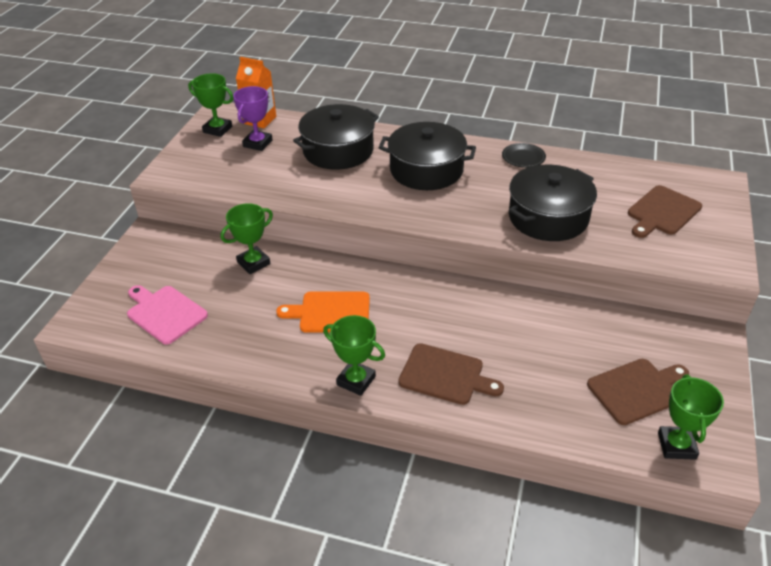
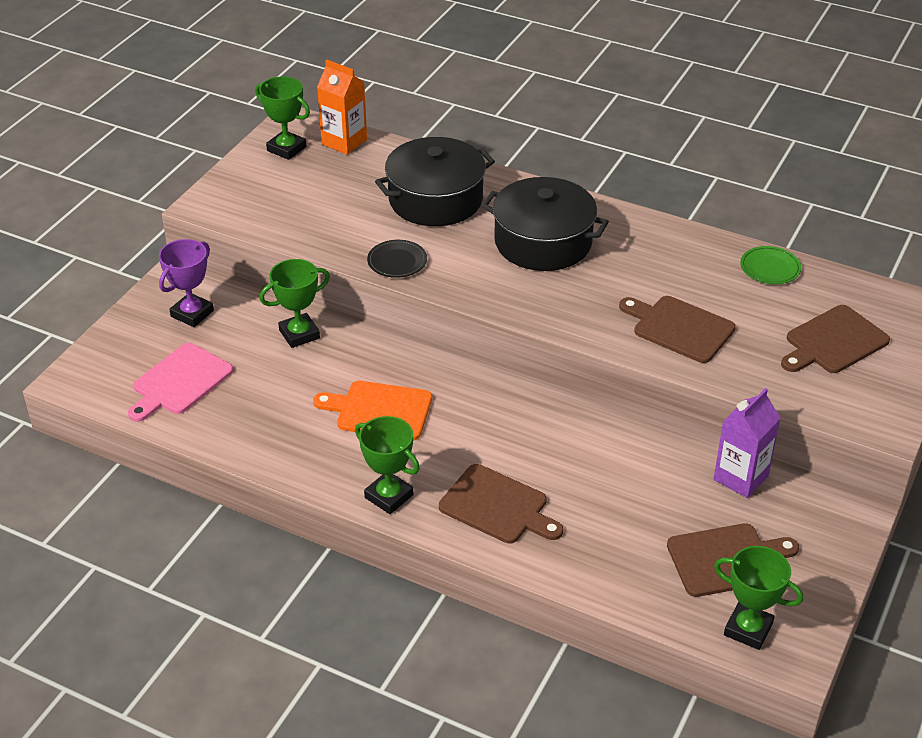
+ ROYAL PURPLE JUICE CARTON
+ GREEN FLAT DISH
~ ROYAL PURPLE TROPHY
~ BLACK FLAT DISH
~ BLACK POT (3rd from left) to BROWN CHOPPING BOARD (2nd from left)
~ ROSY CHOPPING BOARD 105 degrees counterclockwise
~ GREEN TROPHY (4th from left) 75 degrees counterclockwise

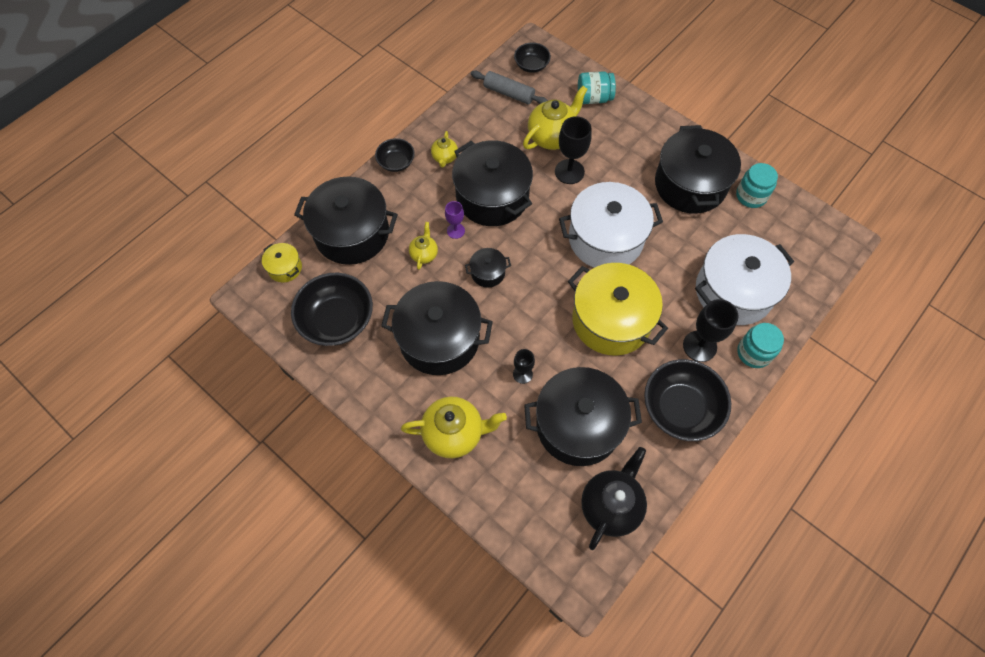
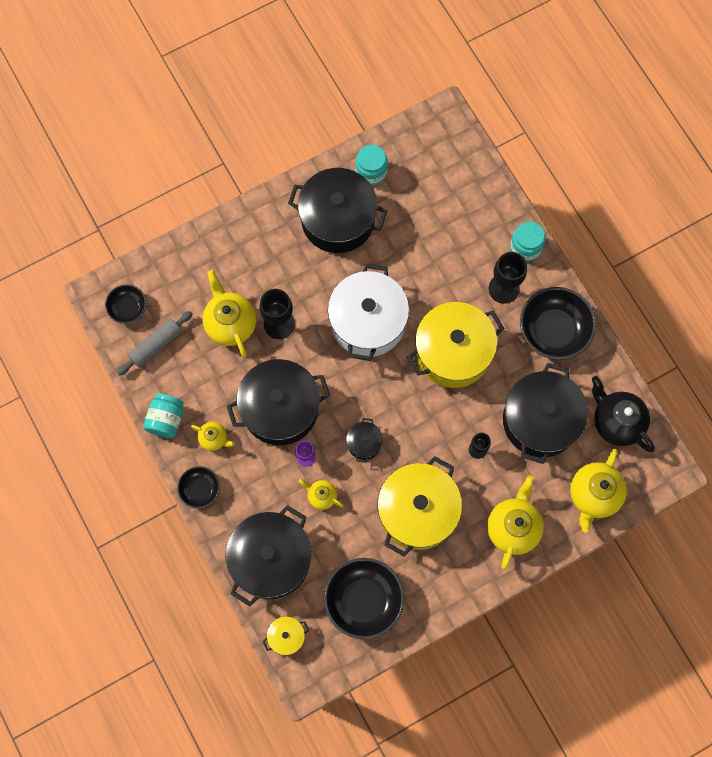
- WHITE POT (2nd from left)
+ BRIGHT YELLOW TEA POT (5th from left)
~ TEAL JAM JAR (1st from left)
~ BLACK POT (2nd from left) to BRIGHT YELLOW POT (2nd from left)

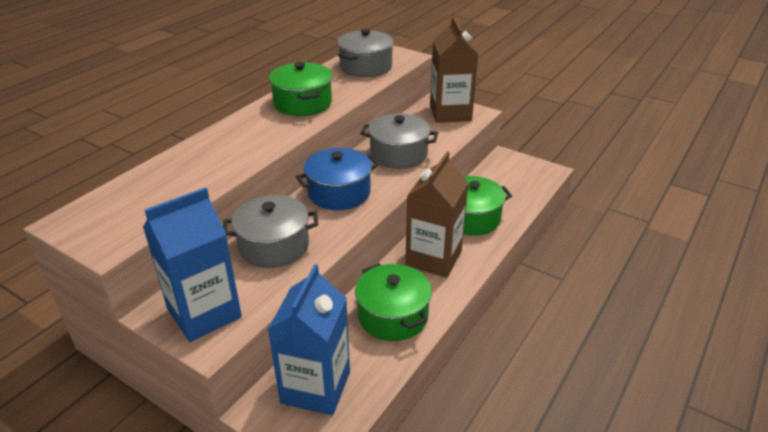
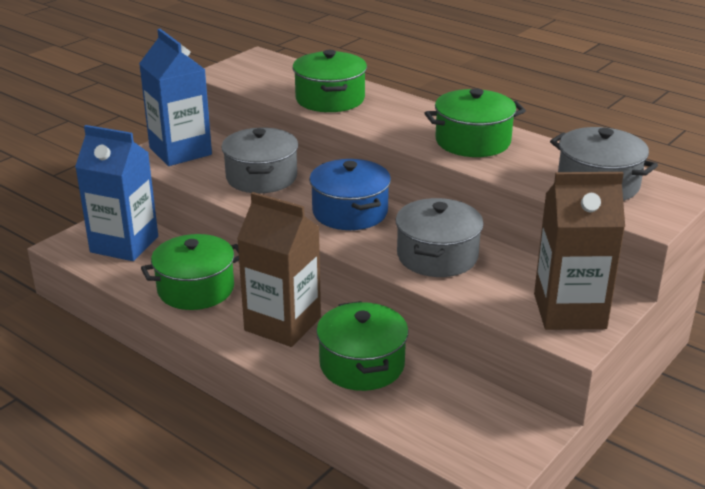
+ GREEN POT (2nd from left)

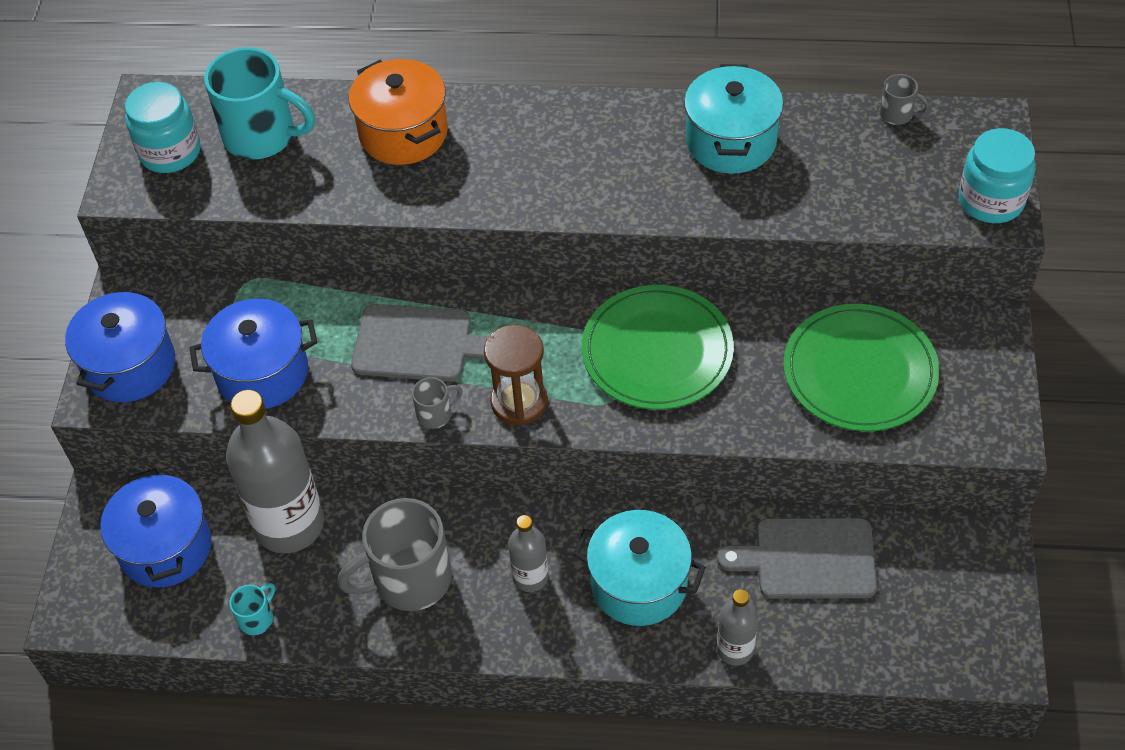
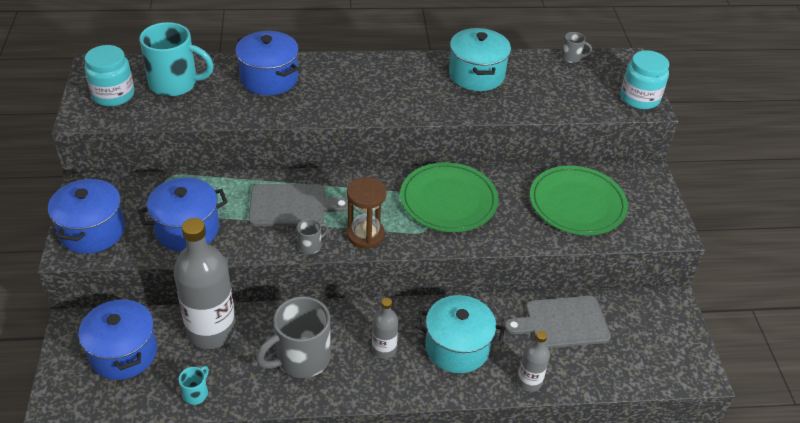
~ ORANGE-COLOURED POT to BLUE POT (4th from left)

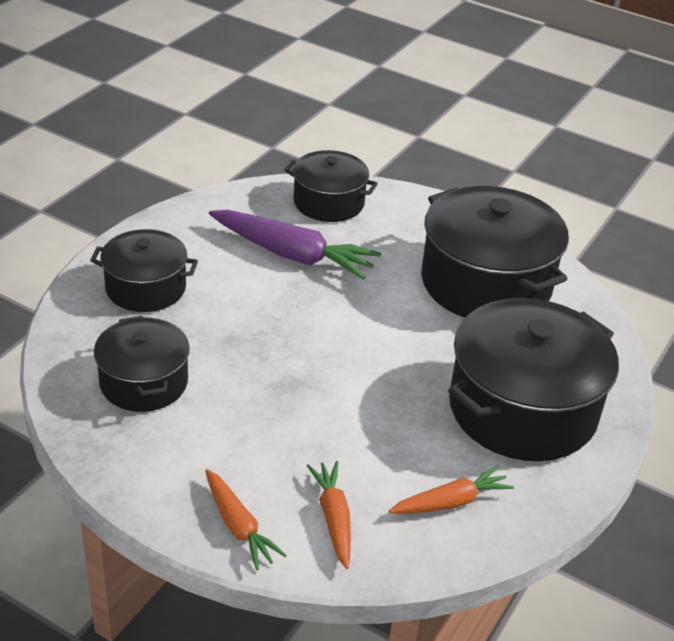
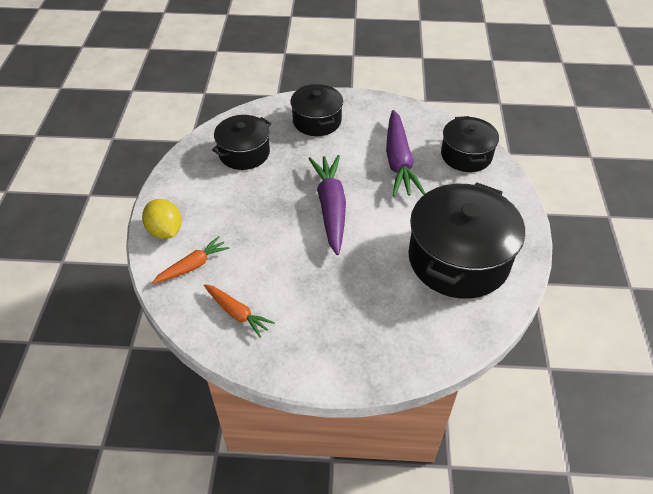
- BLACK POT (5th from left)
+ ROYAL PURPLE ROOT VEGETABLE (1st from left)
~ ORANGE-COLOURED ROOT VEGETABLE (1st from left) to BRIGHT YELLOW TOY LEMON

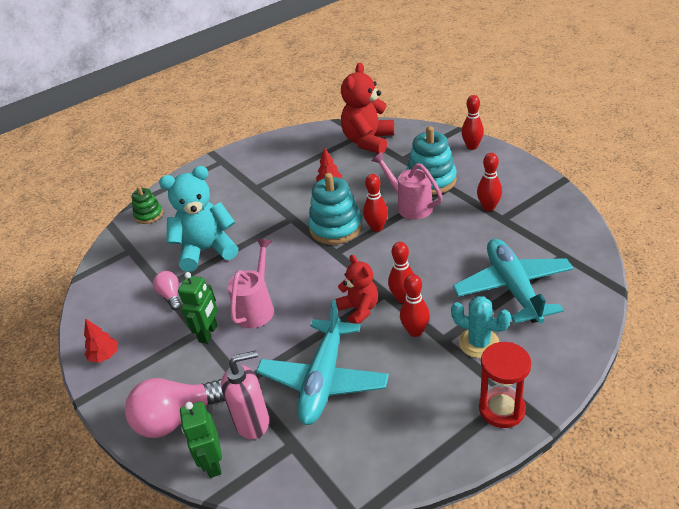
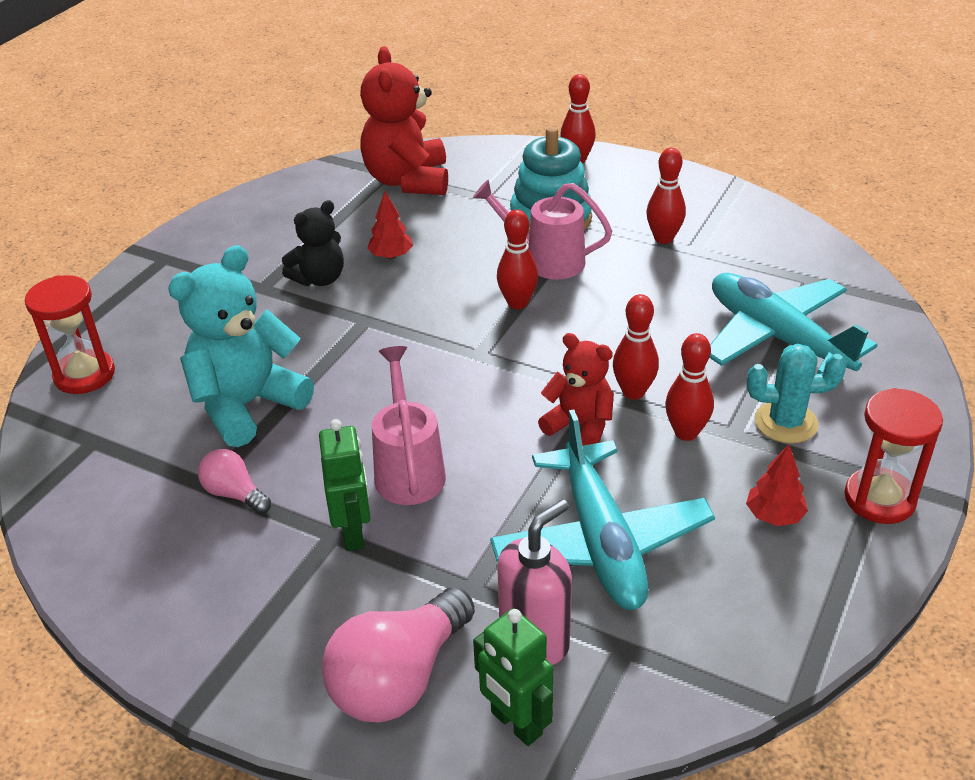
- TEAL STACKING RINGS (1st from left)
+ BLACK STUFFED BEAR
~ CRIMSON TREE (1st from left in the first image) to CRIMSON TREE (2nd from left)
~ GREEN STACKING RINGS to CRIMSON SAND TIMER (1st from left)

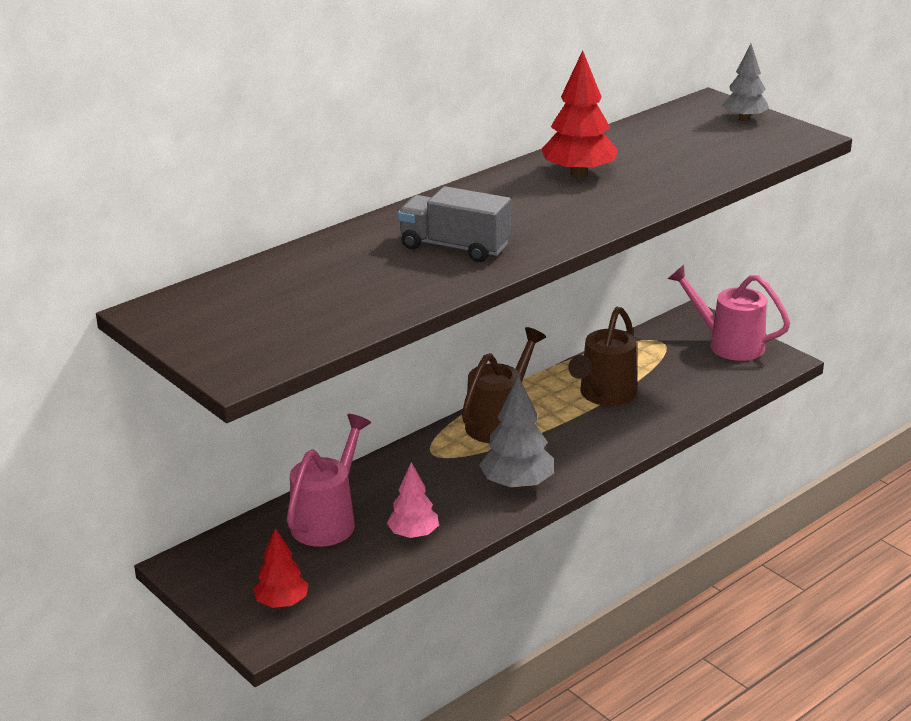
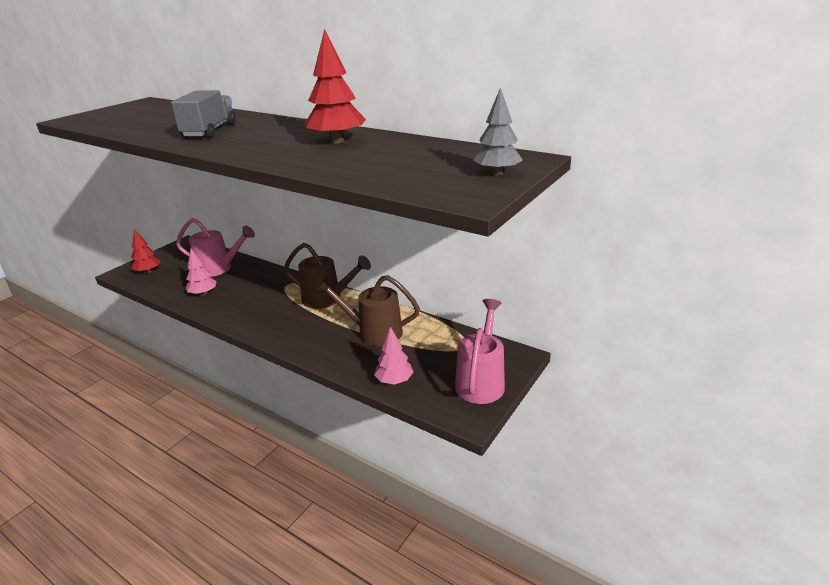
- GRAY TREE (1st from left)
+ ROSY TREE (2nd from left)

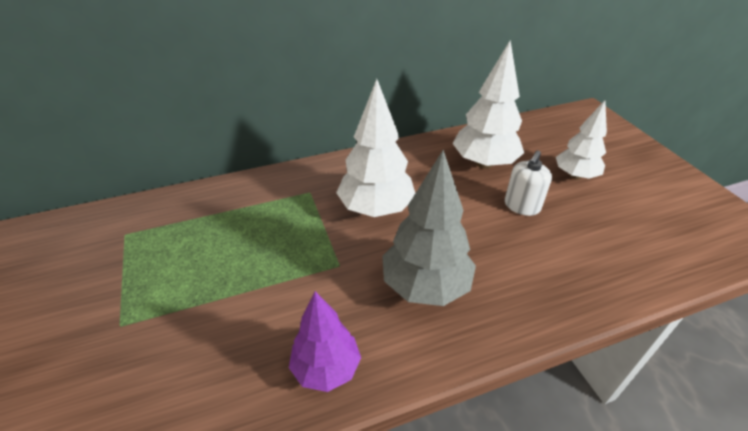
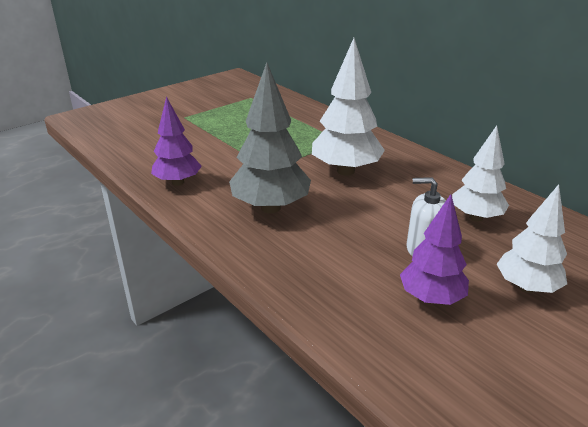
+ ROYAL PURPLE TREE (2nd from left)
~ WHITE TREE (2nd from left) x0.66

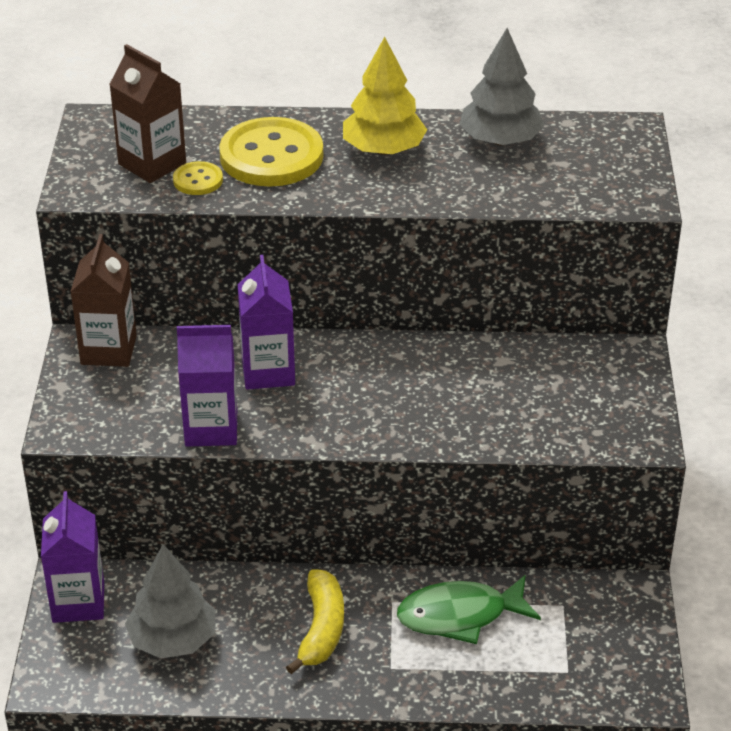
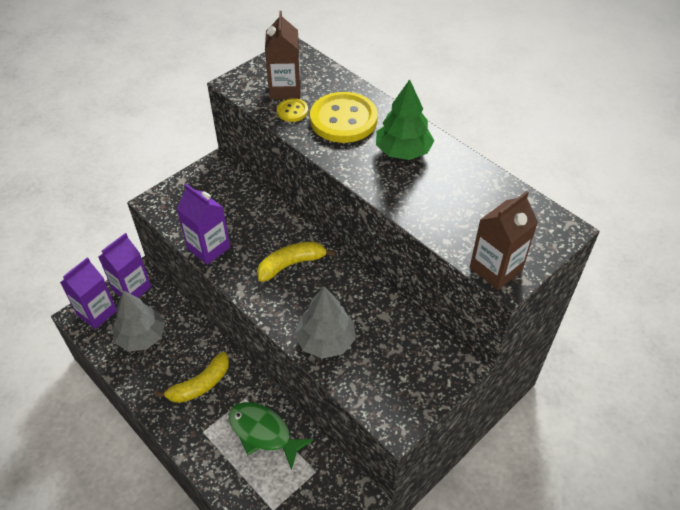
+ BRIGHT YELLOW TOY BANANA (2nd from left)
~ BROWN JUICE CARTON (1st from left in the first image) to BROWN JUICE CARTON (2nd from left)
~ ROYAL PURPLE JUICE CARTON (3rd from left in the first image) to ROYAL PURPLE JUICE CARTON (1st from left)
~ GRAY TREE (2nd from left)
~ BRIGHT YELLOW TREE to GREEN TREE

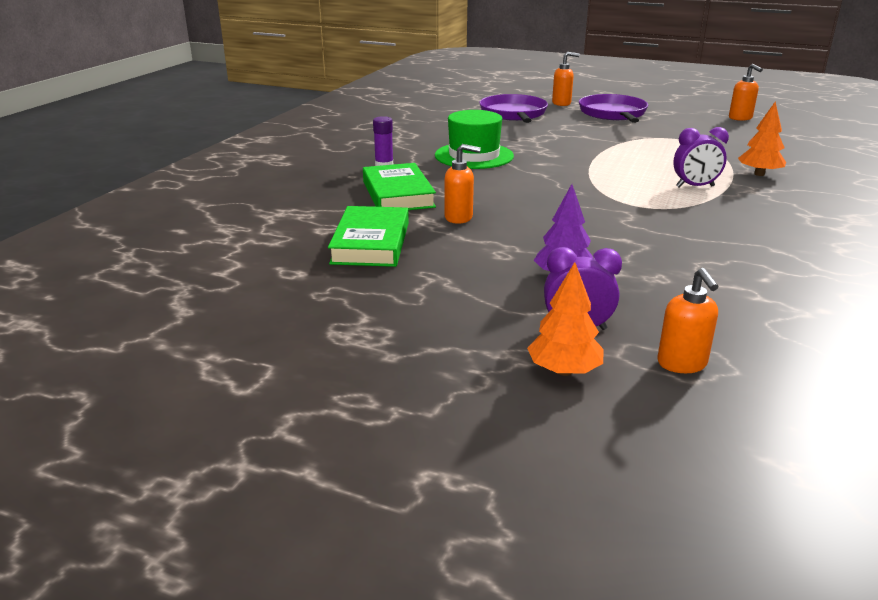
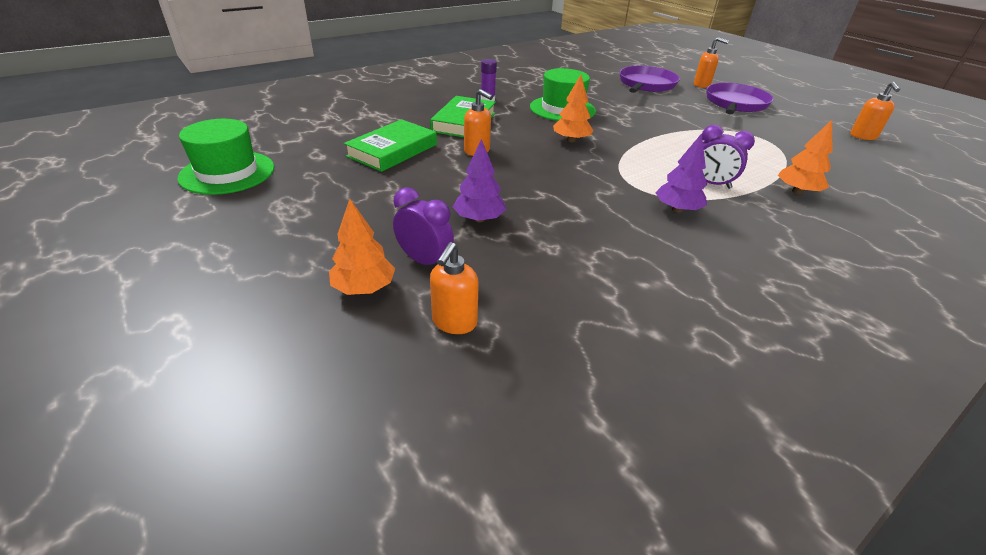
+ GREEN TALL HAT (1st from left)
+ ORANGE-COLOURED TREE (2nd from left)
+ ROYAL PURPLE TREE (2nd from left)

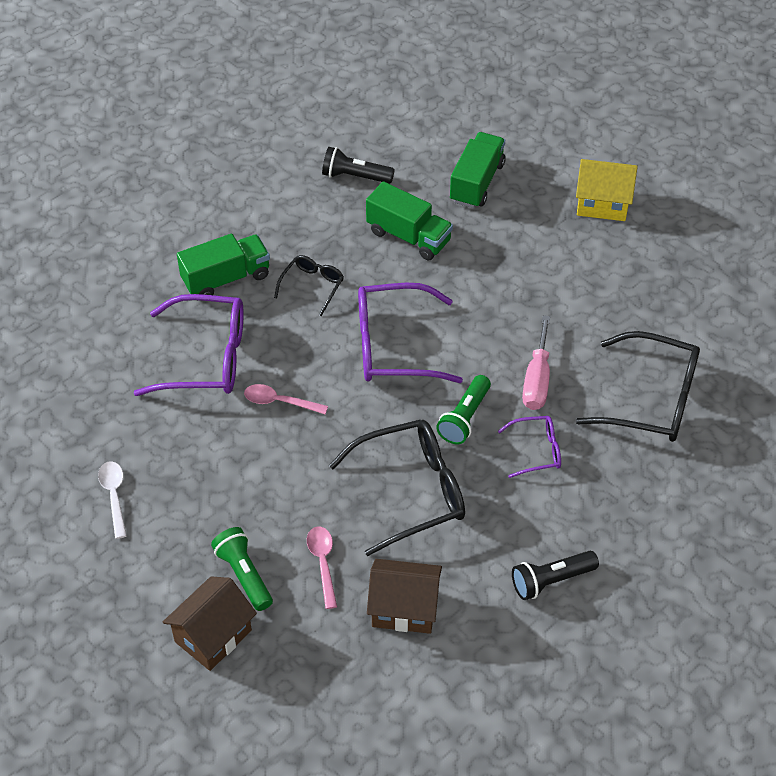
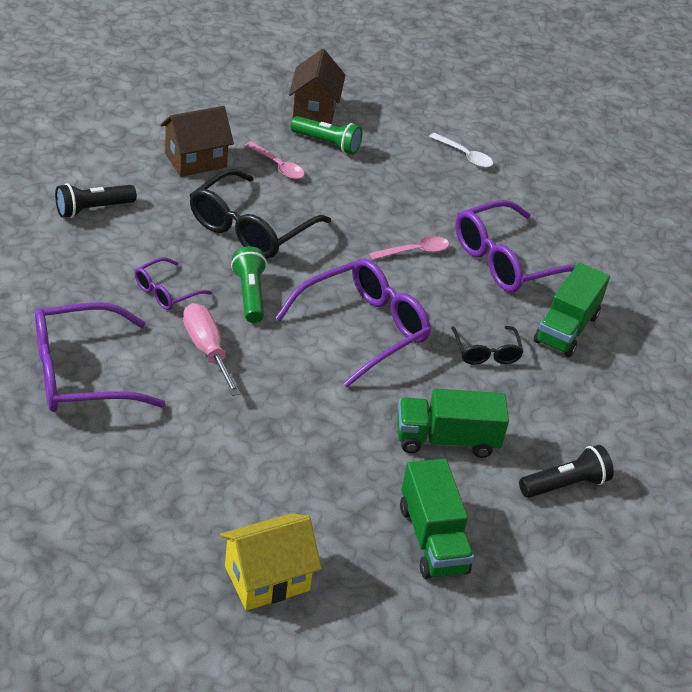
~ BLACK GLASSES (3rd from left) to ROYAL PURPLE GLASSES (1st from left)
~ BLACK POCKET TORCH (2nd from left in the first image) 150 degrees counterclockwise

